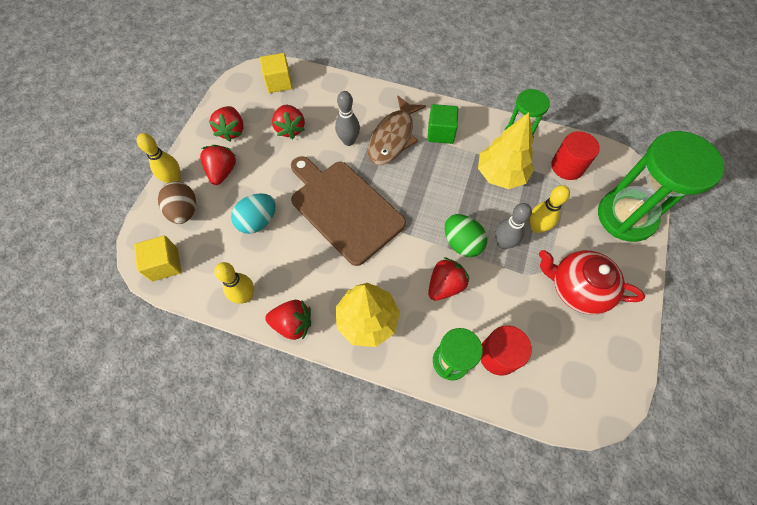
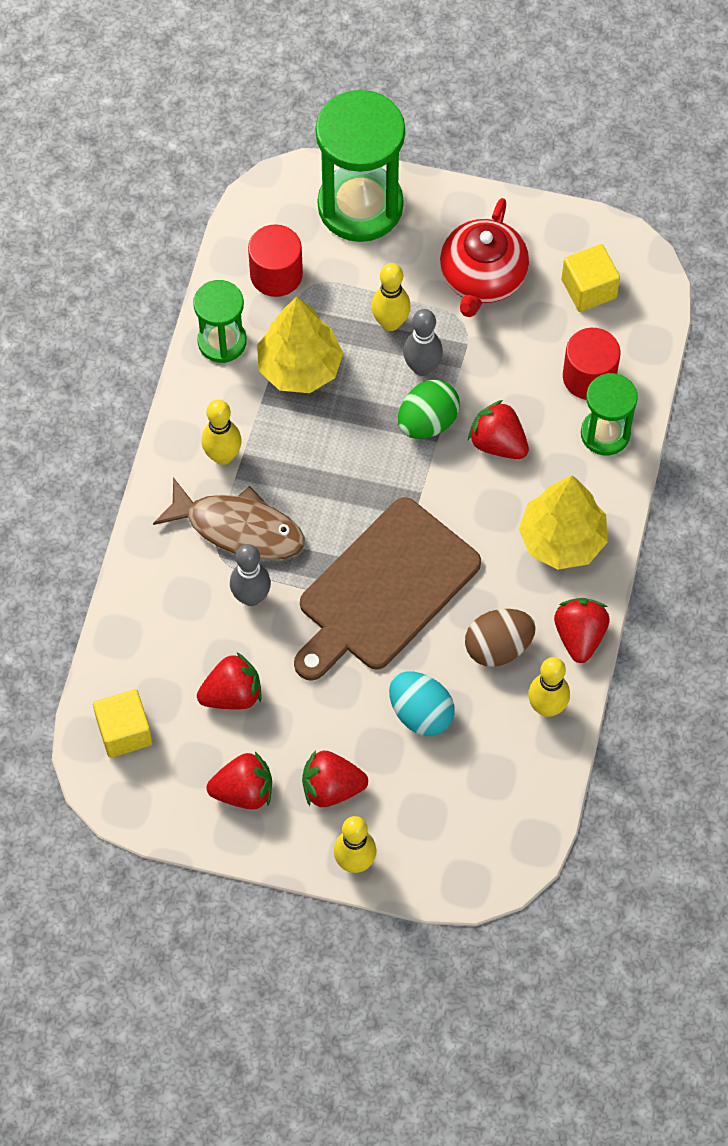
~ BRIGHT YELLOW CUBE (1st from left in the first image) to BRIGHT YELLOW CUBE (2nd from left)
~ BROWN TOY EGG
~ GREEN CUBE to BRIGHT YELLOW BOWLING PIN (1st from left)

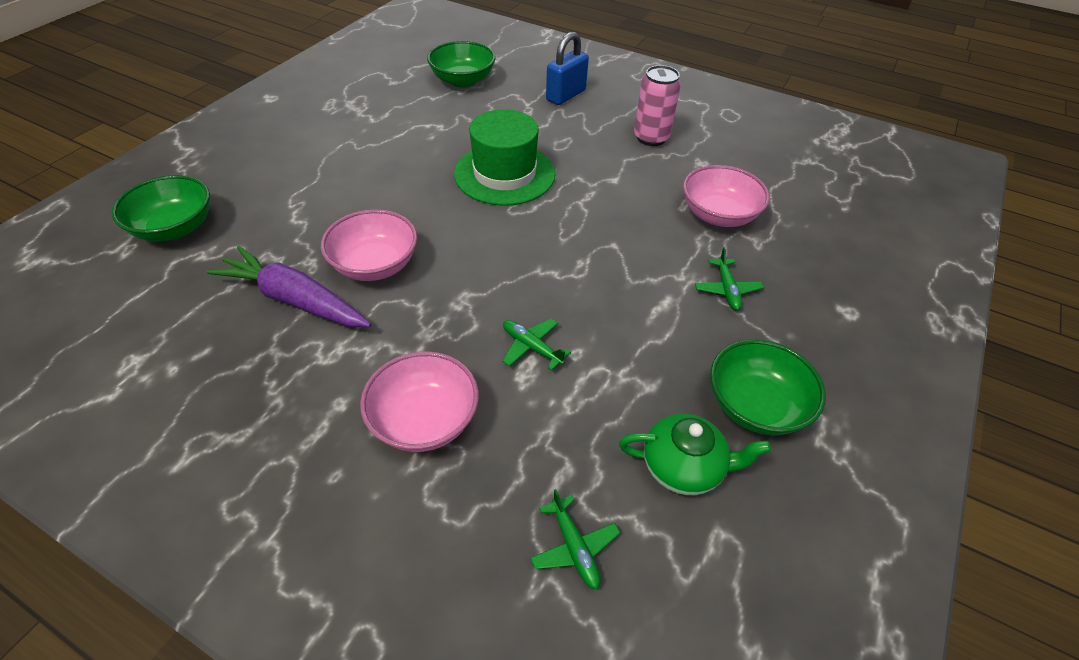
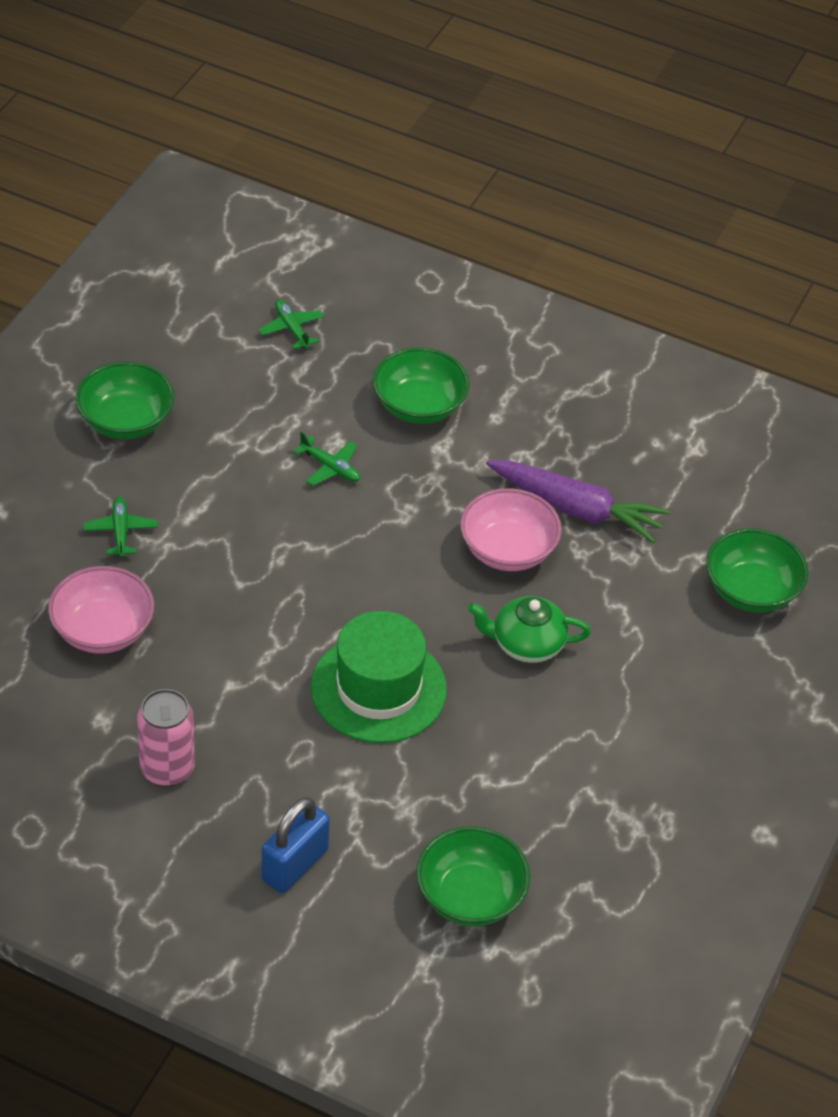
~ GREEN TEA POT
~ ROSY SERVING BOWL (2nd from left) to GREEN SERVING BOWL (2nd from left)

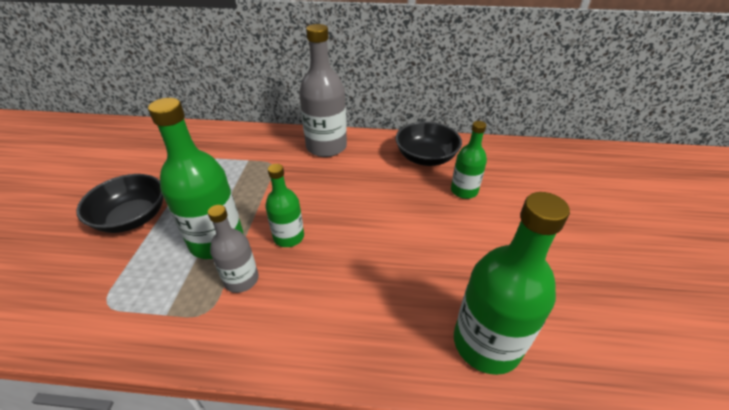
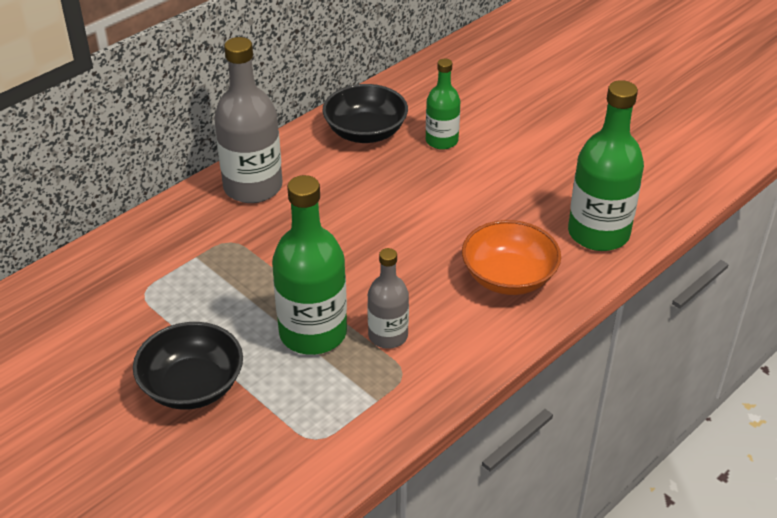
- GREEN DRINK BOTTLE (2nd from left)
+ ORANGE-COLOURED SERVING BOWL

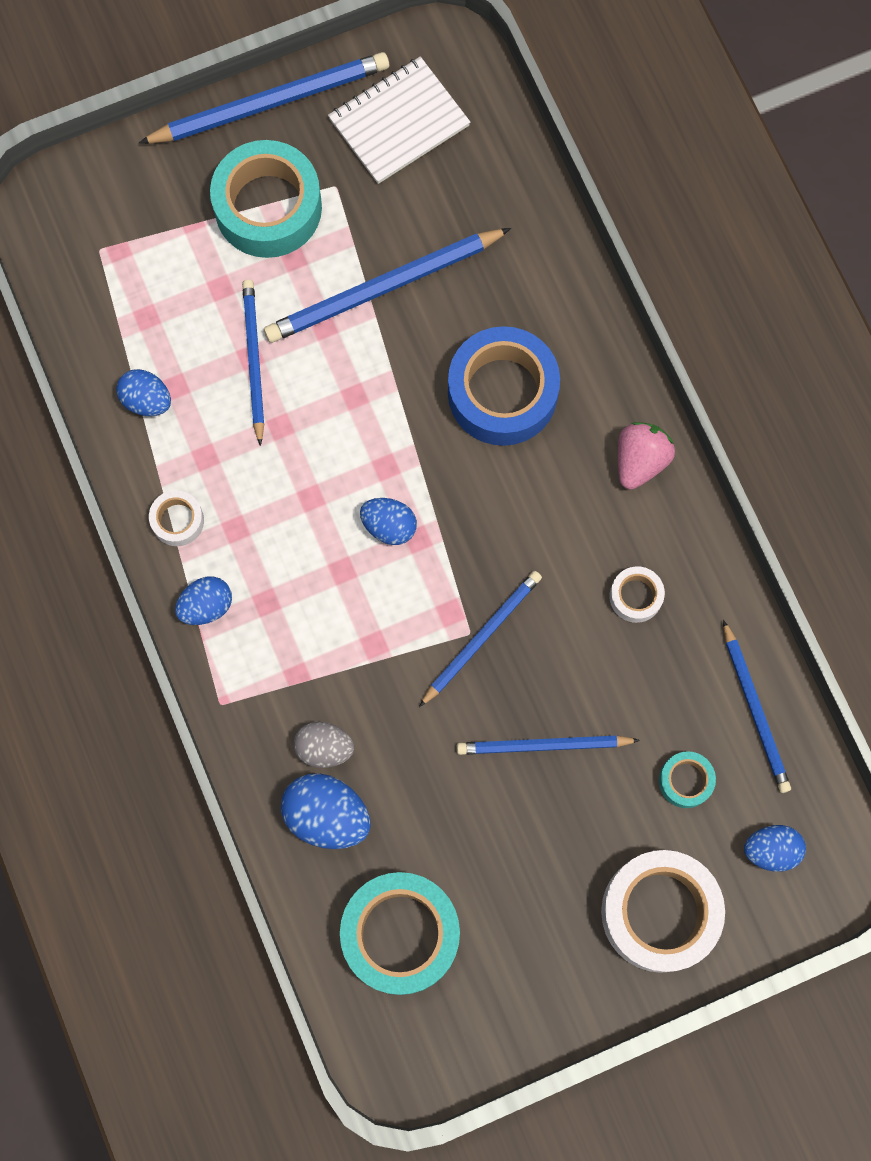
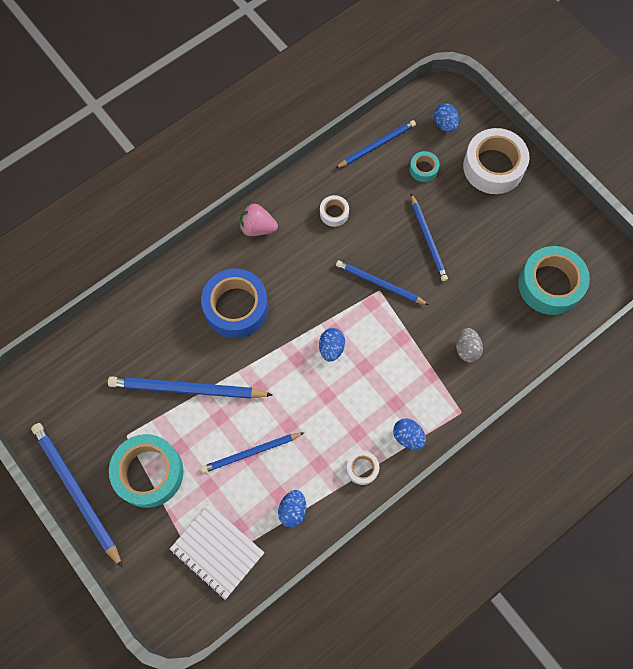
- BLUE TOY EGG (3rd from left)
~ WHITE NOTEBOOK
~ BLUE PENCIL (3rd from left in the first image) 135 degrees clockwise

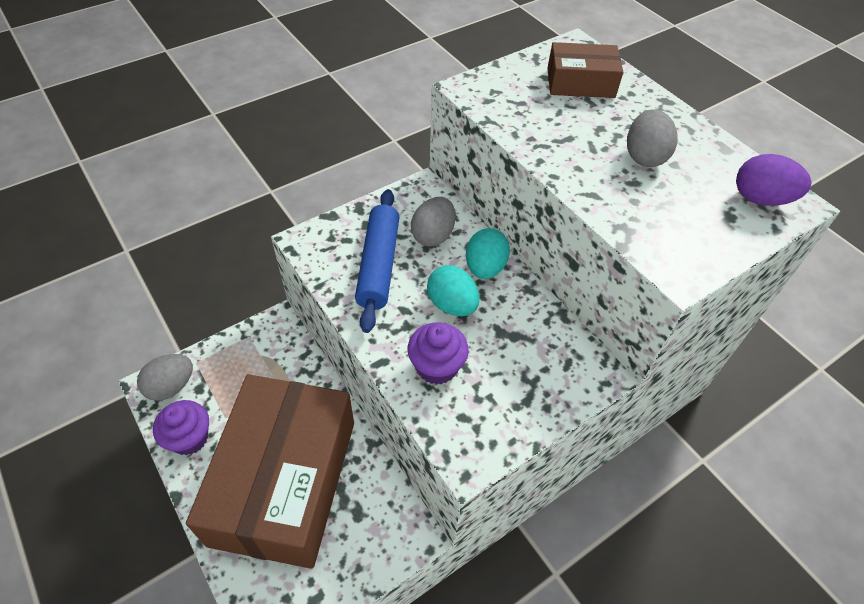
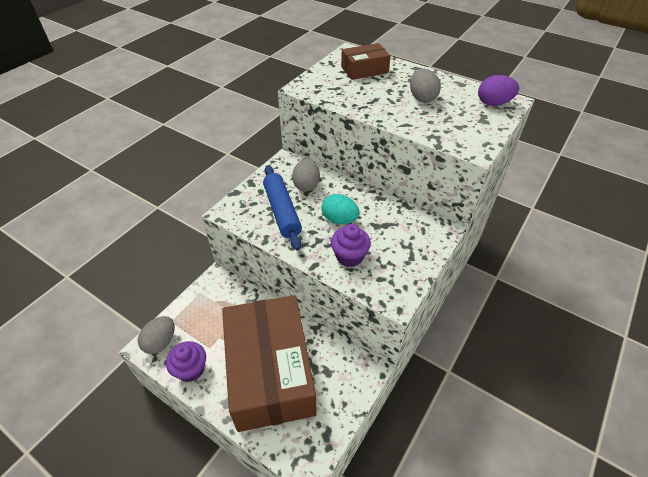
- TEAL TOY EGG (2nd from left)

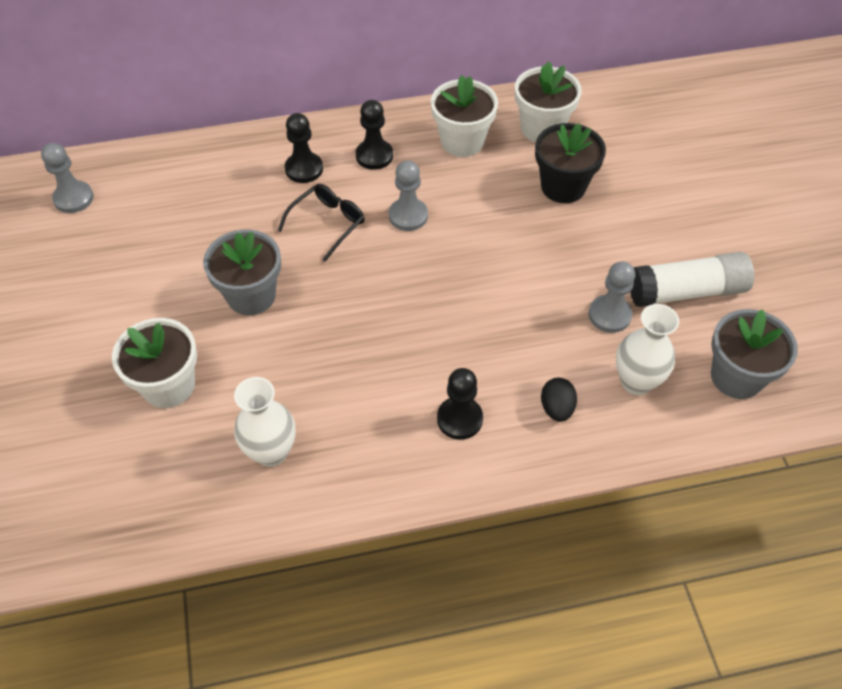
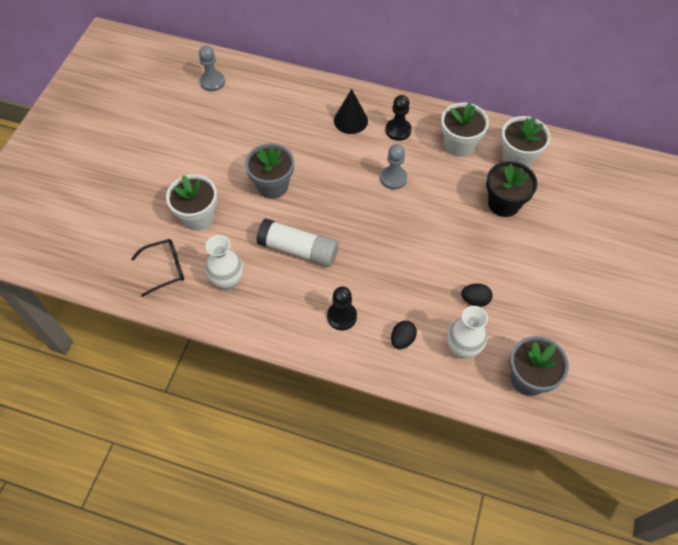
~ BLACK GLASSES
~ WHITE GLUE
~ BLACK CHESS PAWN (1st from left) to BLACK CONE
~ GRAY CHESS PAWN (3rd from left) to BLACK TOY EGG (2nd from left)

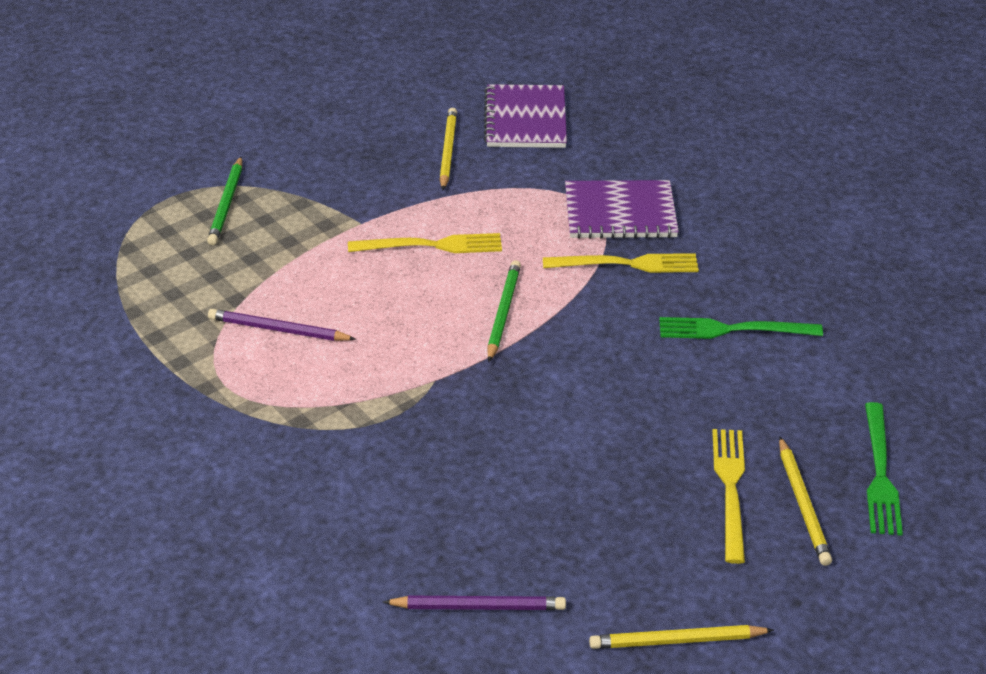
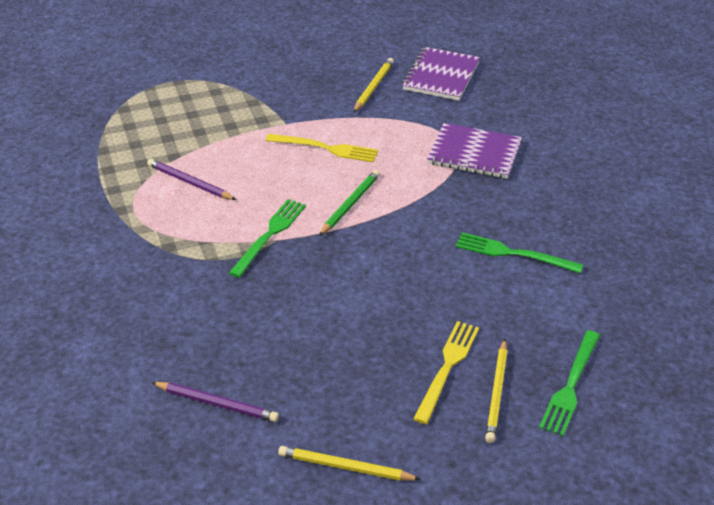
- GREEN PENCIL (1st from left)
- BRIGHT YELLOW FORK (2nd from left)
+ GREEN FORK (1st from left)

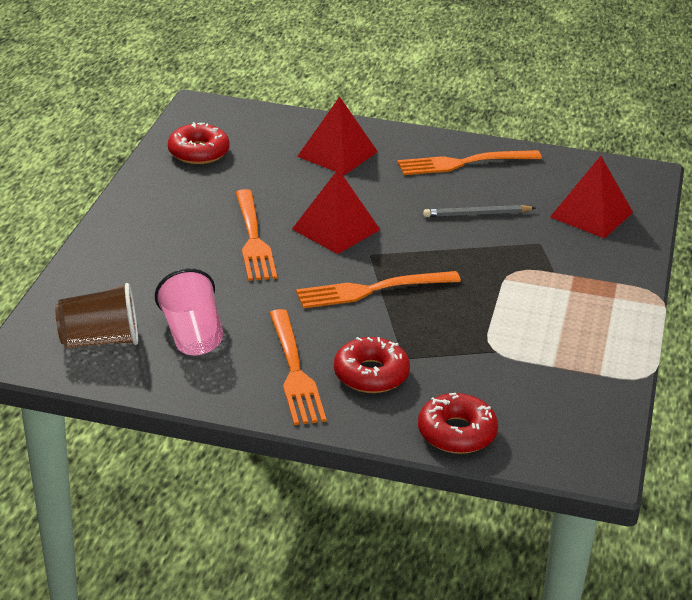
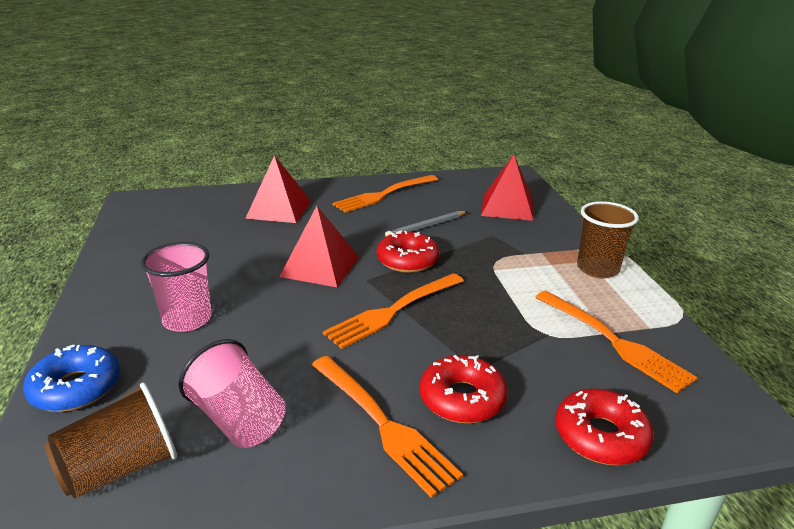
+ BLUE DOUGHNUT
+ ROSY BEAKER (1st from left)
+ BROWN BEAKER (2nd from left)
~ CRIMSON DOUGHNUT (1st from left)
~ ORANGE-COLOURED FORK (1st from left in the first image) to ORANGE-COLOURED FORK (4th from left)

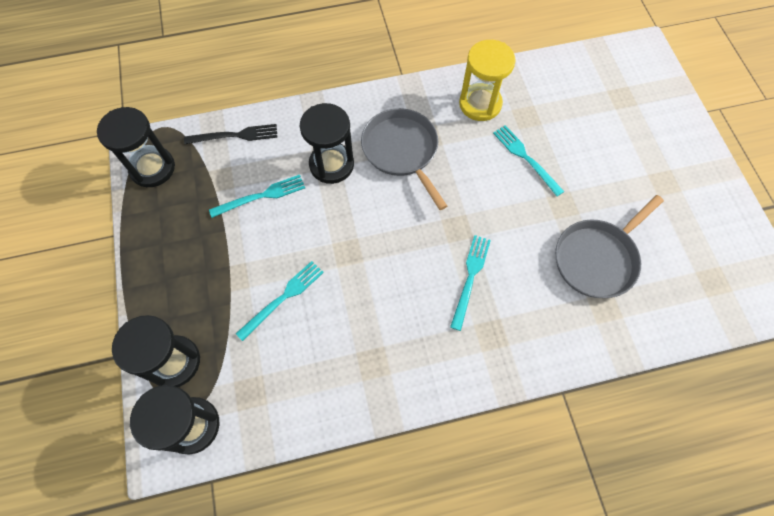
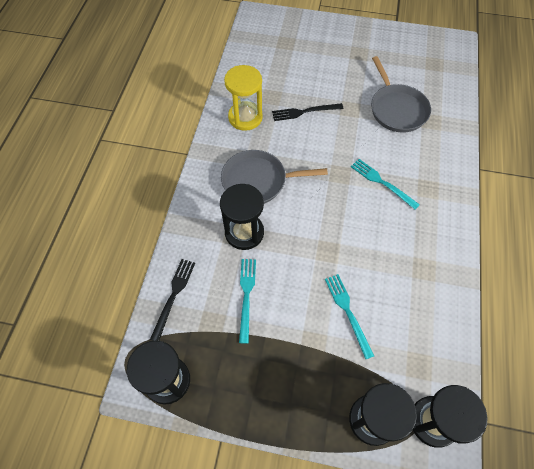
~ TEAL FORK (4th from left) to BLACK FORK (2nd from left)

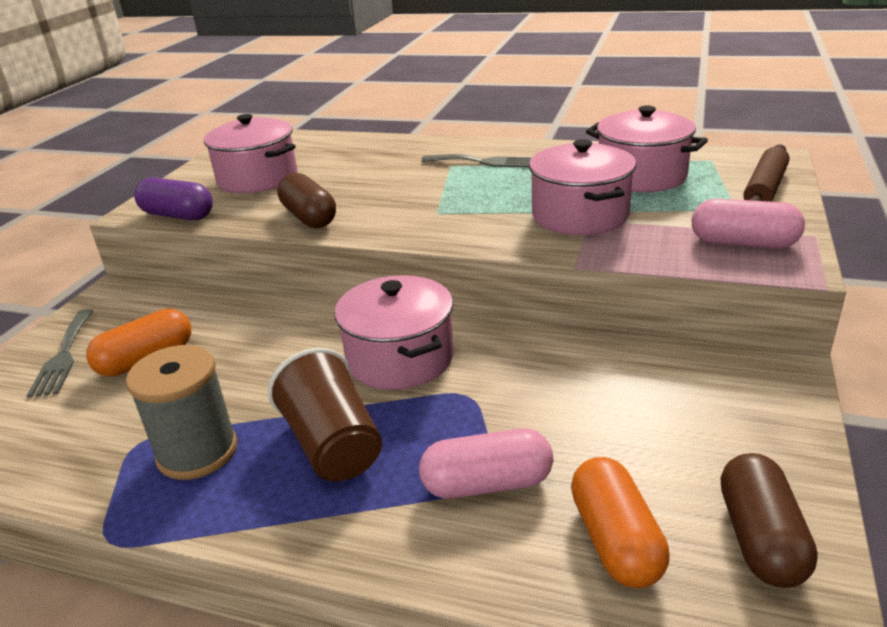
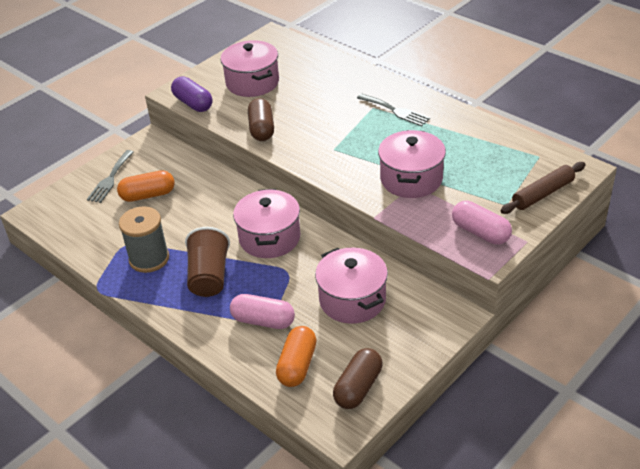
~ ROSY POT (4th from left in the first image) to ROSY POT (3rd from left)

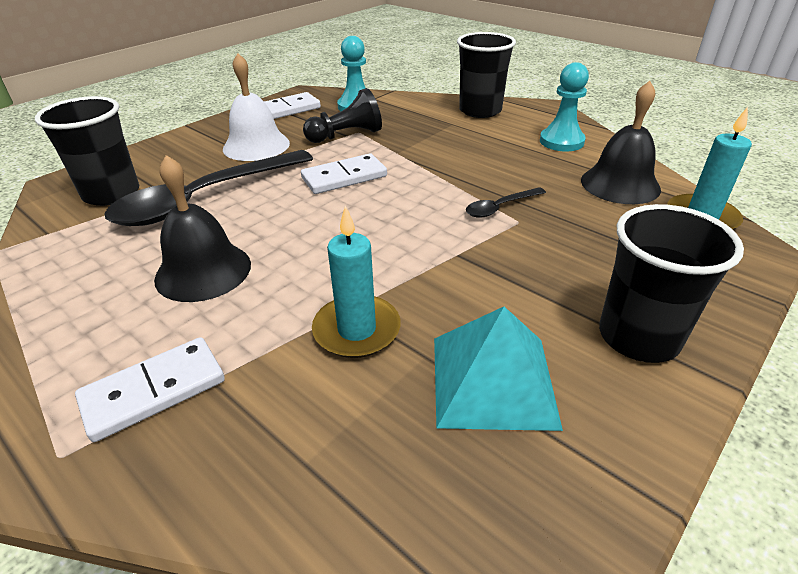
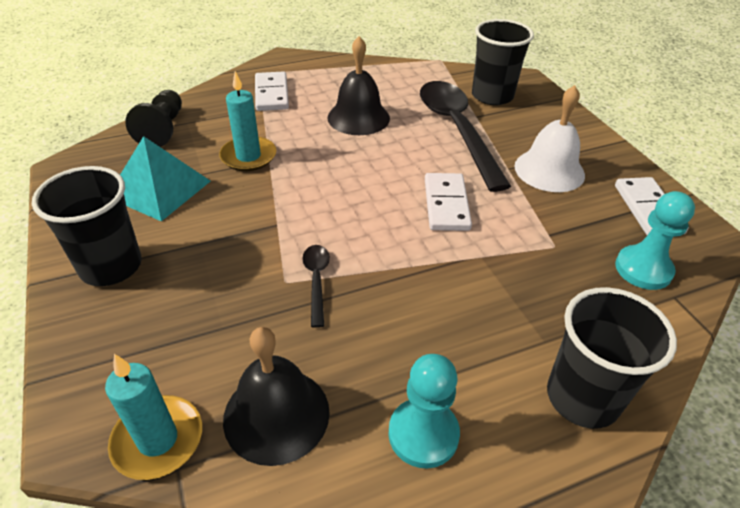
~ BLACK CHESS PAWN

